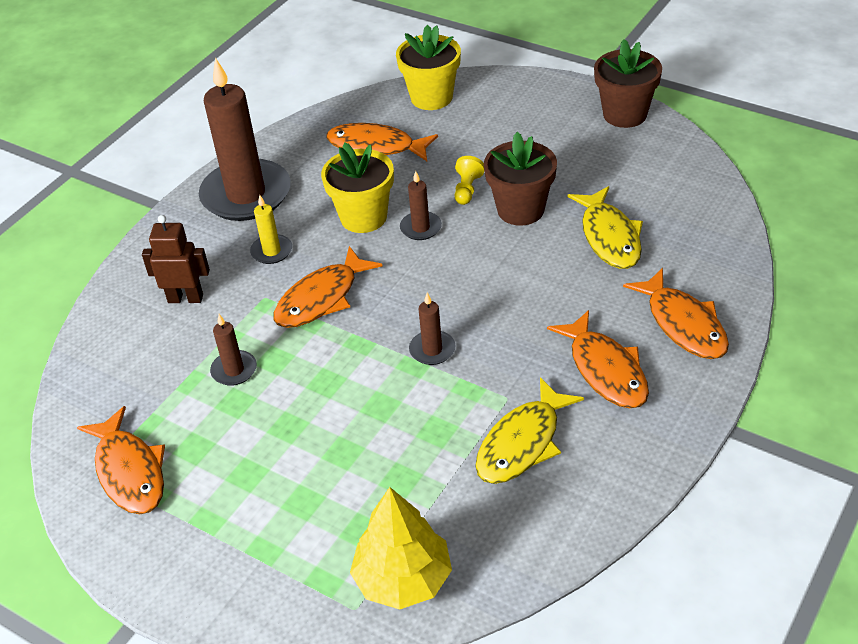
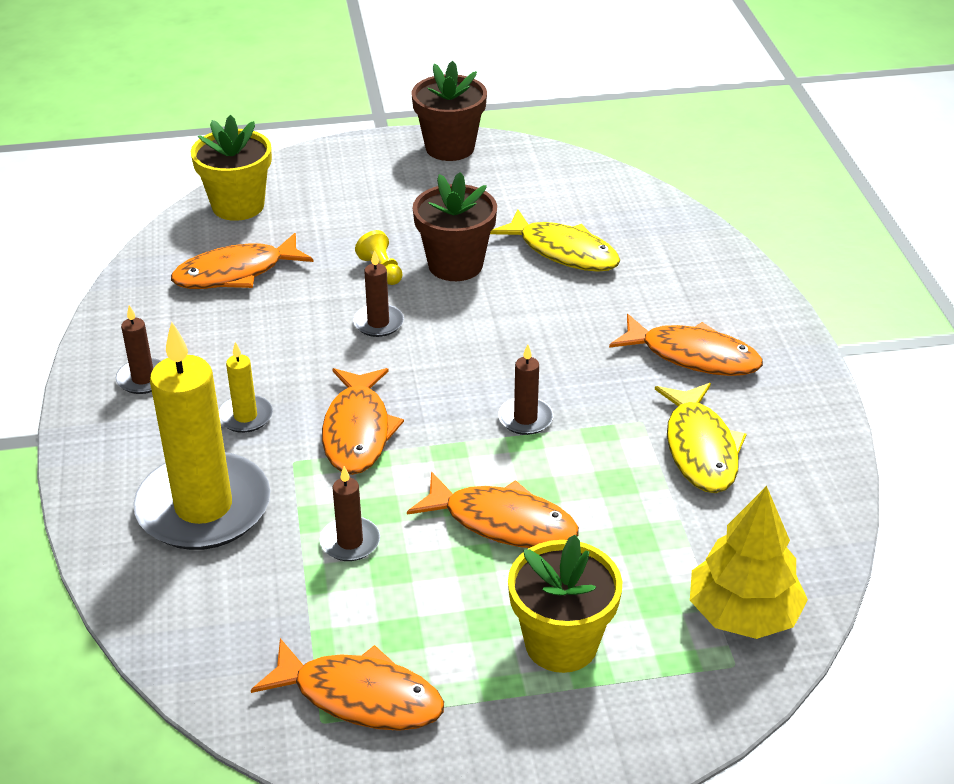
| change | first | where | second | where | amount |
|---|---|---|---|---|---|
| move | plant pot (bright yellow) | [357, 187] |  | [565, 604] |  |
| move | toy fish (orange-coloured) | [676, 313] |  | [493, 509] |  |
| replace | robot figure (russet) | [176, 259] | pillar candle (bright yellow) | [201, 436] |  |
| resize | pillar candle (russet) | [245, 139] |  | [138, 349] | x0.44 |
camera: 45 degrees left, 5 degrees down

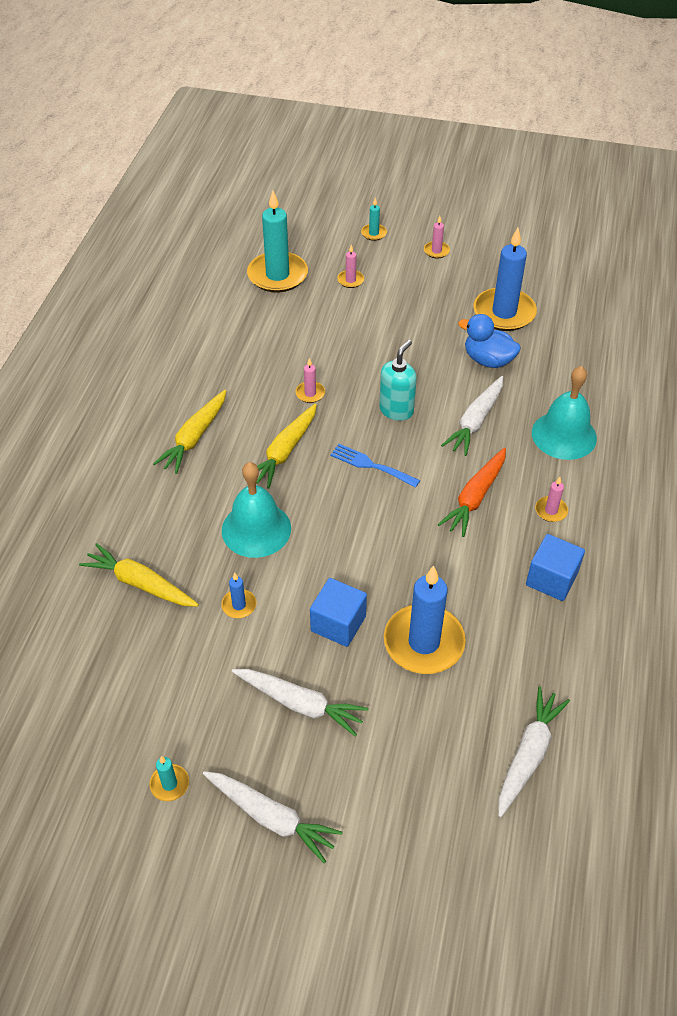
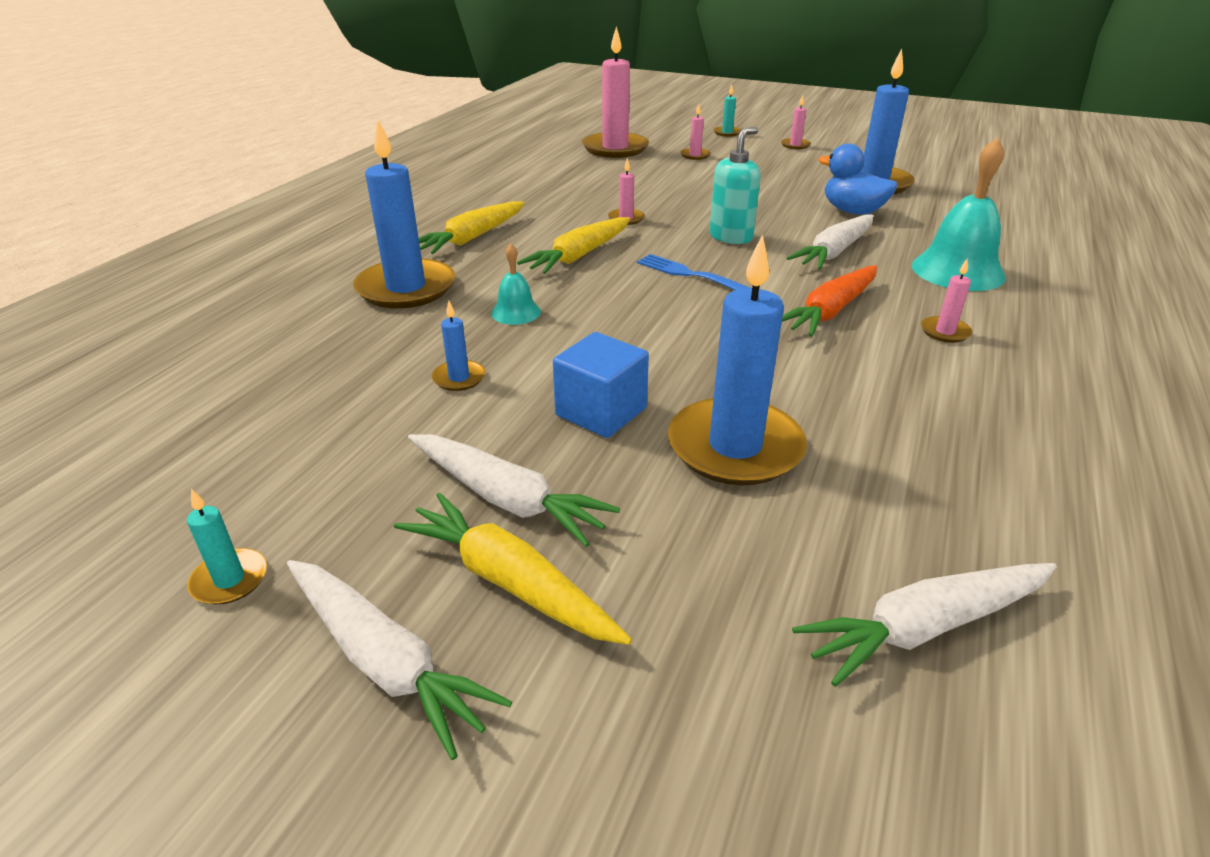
| change | first | where | second | where | amount |
|---|---|---|---|---|---|
| delete | block (royal blue) | [555, 567] |  |  |  |
| insert |  |  | pillar candle (royal blue) | [404, 214] |  |
| move | carrot (bright yellow) | [139, 575] |  | [513, 568] |  |
| recolor | pillar candle (aqua) | [277, 242] | pillar candle (rosy) | [615, 92] |  |
| rotate | carrot (snow-white) | [534, 751] |  | [924, 625] | 150 degrees counterclockwise |
| resize | school bell (aqua) | [256, 510] |  | [516, 284] | x0.51 |
camera: 10 degrees right, 15 degrees down

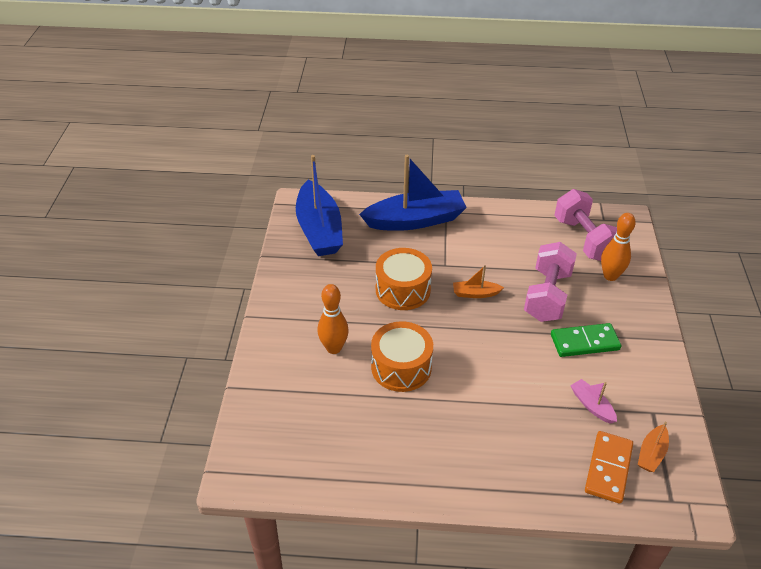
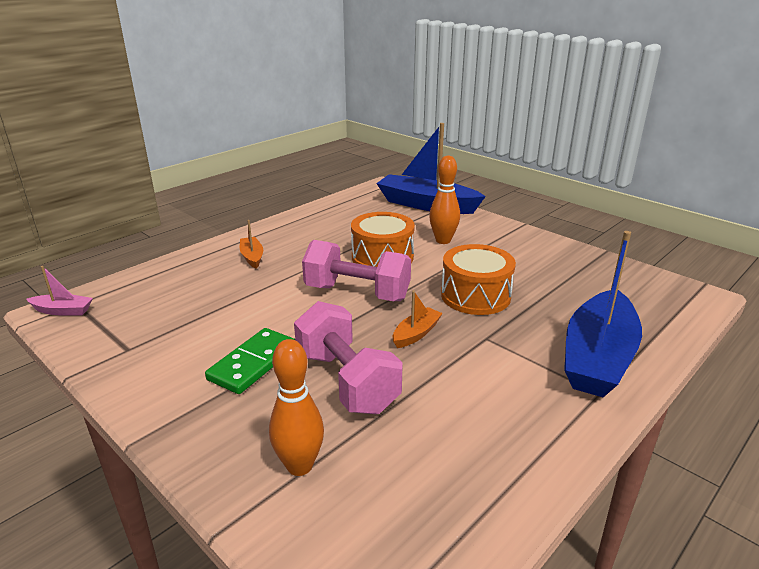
| change | first | where | second | where | amount |
|---|---|---|---|---|---|
| delete | domino tile (orange-coloured) | [609, 467] |  |  |  |
| move | boat (royal blue) | [319, 205] |  | [431, 168] |  |
| move | hand weight (rosy) | [585, 225] |  | [356, 270] |  |
| move | boat (rosy) | [593, 401] |  | [59, 291] |  |
| move | boat (orange-coloured) | [653, 447] |  | [251, 244] |  |
camera: 130 degrees right, 15 degrees down

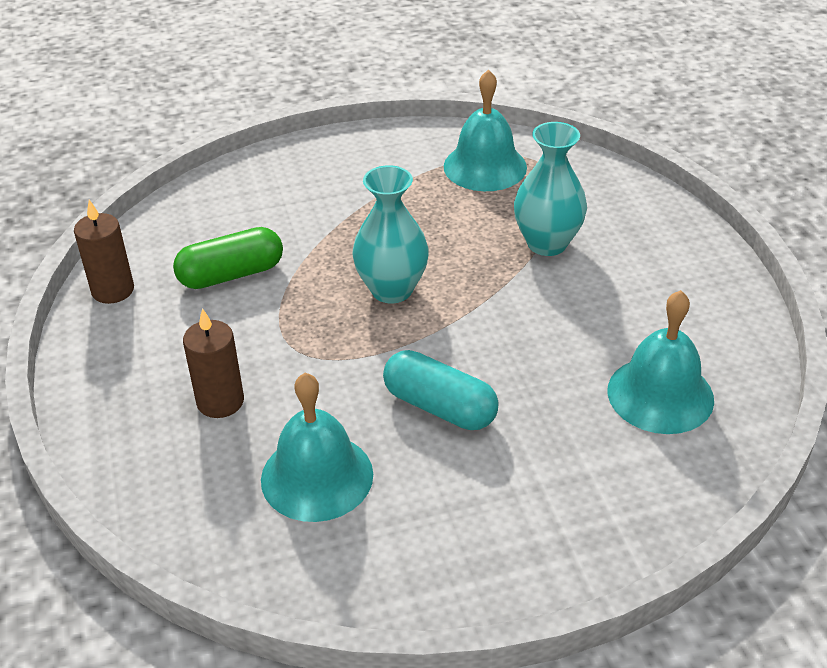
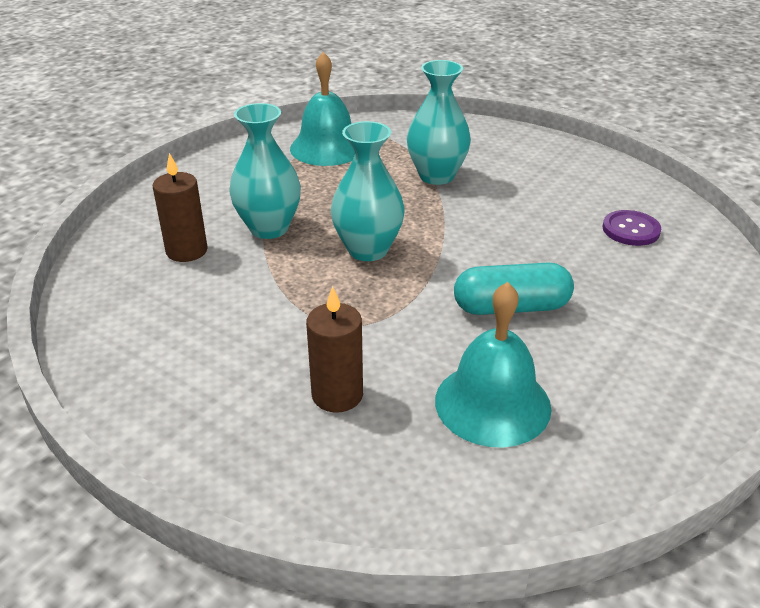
| change | first | where | second | where | amount |
|---|---|---|---|---|---|
| delete | pill shape (leaf-green) | [228, 258] |  |  |  |
| insert |  |  | flower vase (aqua) | [265, 171] |  |
| move | pillar candle (russet) | [104, 252] |  | [180, 207] |  |
| replace | school bell (aqua) | [661, 362] | button (purple) | [632, 228] |  |
camera: 40 degrees left, 5 degrees down

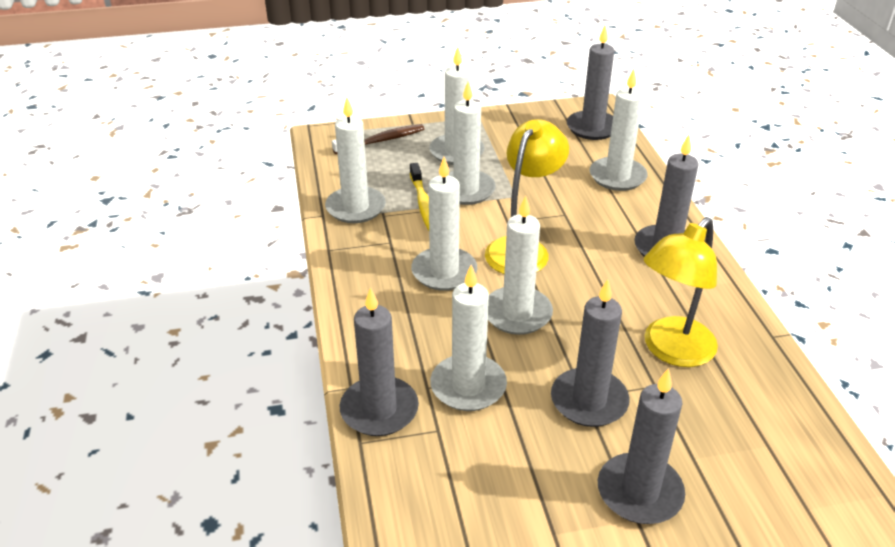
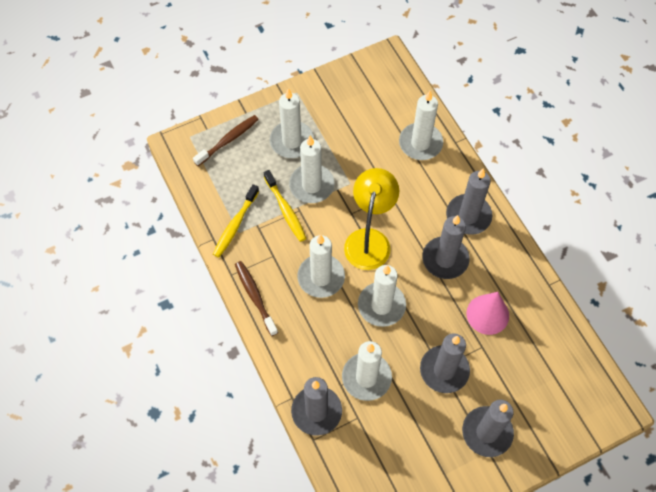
| change | first | where | second | where | amount |
|---|---|---|---|---|---|
| insert |  |  | dental brush (russet) | [256, 298] |  |
| move | pillar candle (gray) | [590, 83] |  | [446, 247] |  |
| replace | pillar candle (snow-white) | [355, 160] | dental brush (bright yellow) | [236, 220] |  |
| replace | reading lamp (bright yellow) | [681, 292] | cone shape (rosy) | [487, 313] |  |
camera: 15 degrees left, 25 degrees up

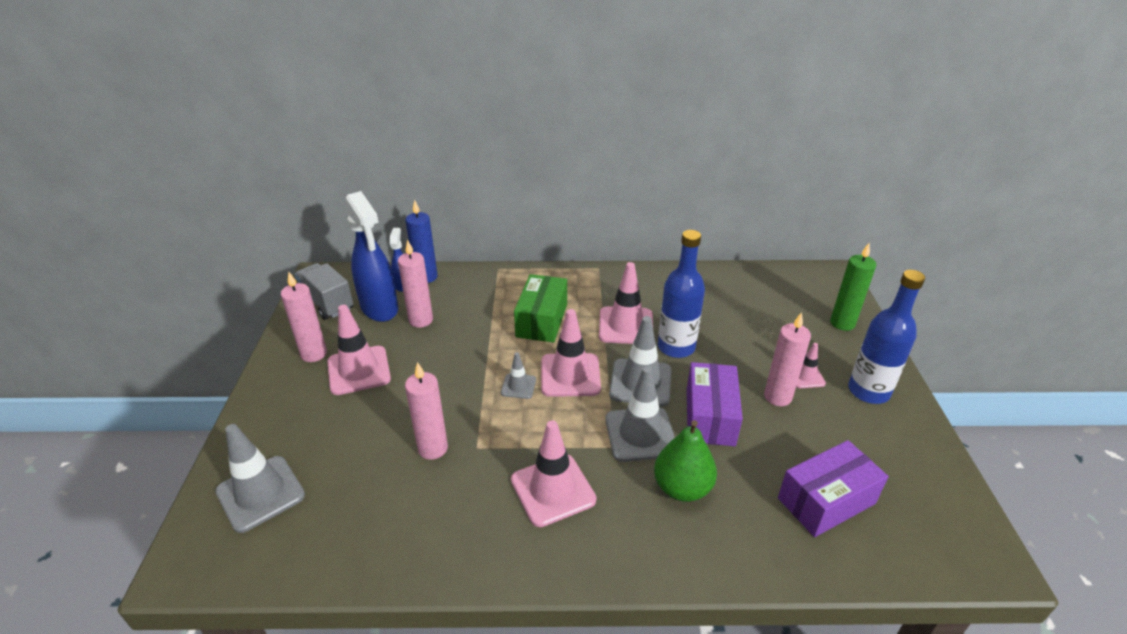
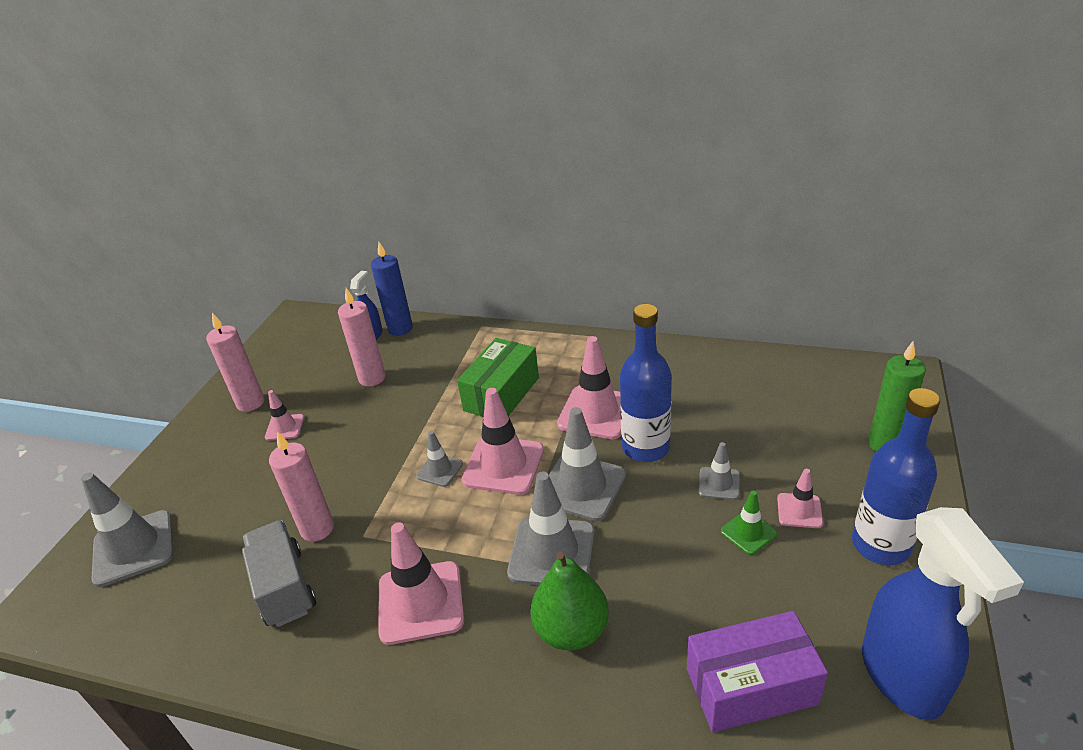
| change | first | where | second | where | amount |
|---|---|---|---|---|---|
| delete | box (purple) | [715, 404] |  |  |  |
| insert |  |  | traffic cone (gray) | [719, 471] |  |
| move | toy truck (gray) | [324, 291] |  | [279, 573] |  |
| move | spray bottle (royal blue) | [371, 256] |  | [943, 613] |  |
| replace | pillar candle (rosy) | [787, 359] | traffic cone (leaf-green) | [749, 523] |  |
| resize | traffic cone (rosy) | [359, 350] |  | [284, 415] | x0.53 |
camera: 20 degrees right, 0 degrees up

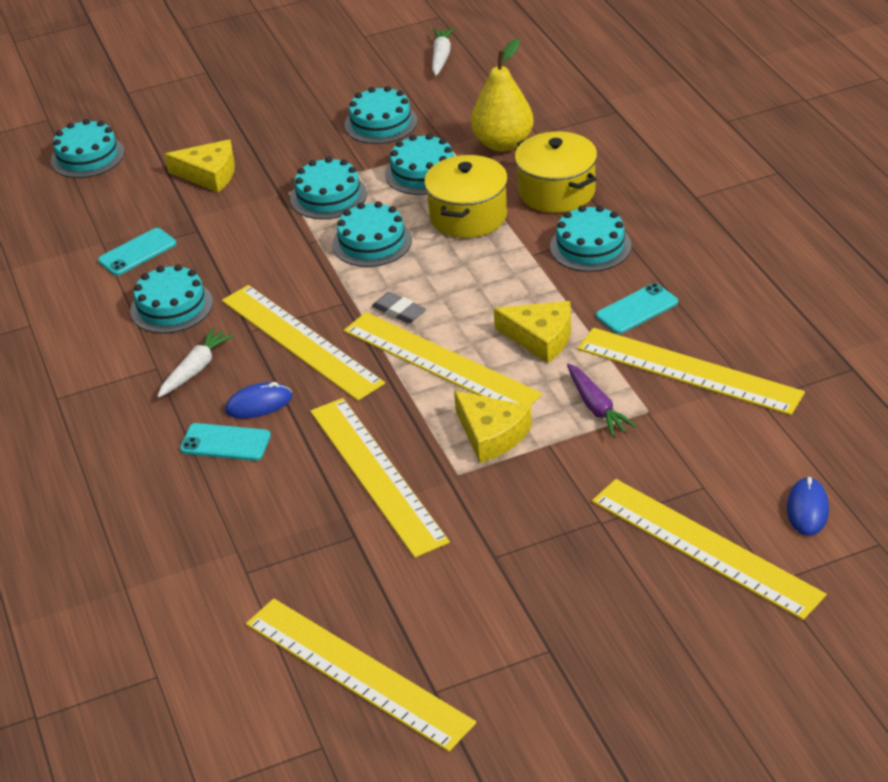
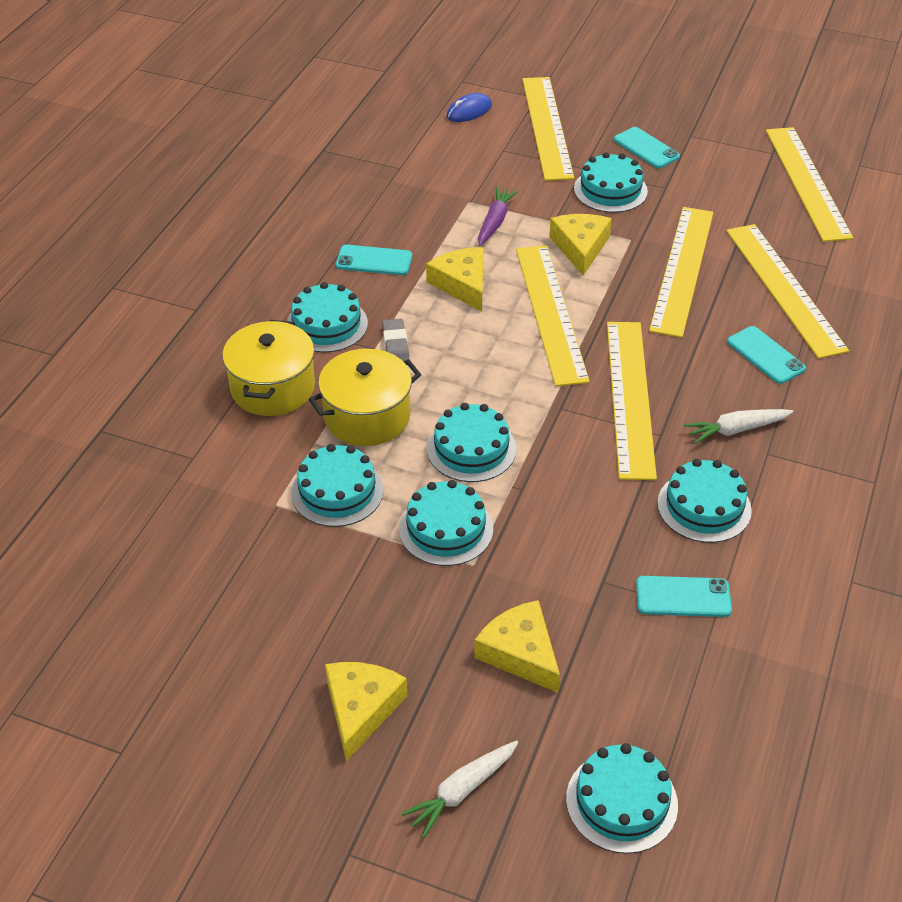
| change | first | where | second | where | amount |
|---|---|---|---|---|---|
| delete | mouse (royal blue) | [258, 400] |  |  |  |
| delete | toy pear (bright yellow) | [502, 95] |  |  |  |
| insert |  |  | cheese wedge (bright yellow) | [366, 711] |  |
| insert |  |  | phone (aqua) | [647, 147] |  |
| move | cake (aqua) | [381, 115] |  | [611, 182] |  |
| move | eraser (gray) | [399, 308] |  | [395, 340] |  |
| move | carrot (snow-white) | [443, 52] |  | [459, 789] |  |
| move | straightedge (bright yellow) | [691, 371] |  | [787, 291] |  |
camera: 140 degrees left, 5 degrees up

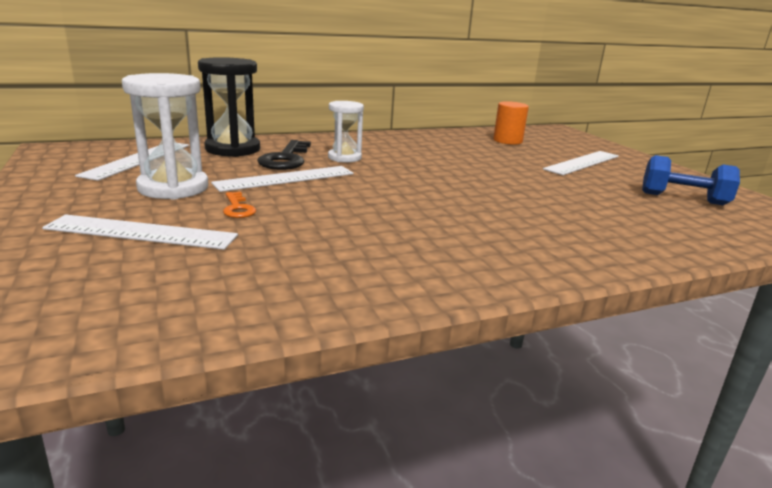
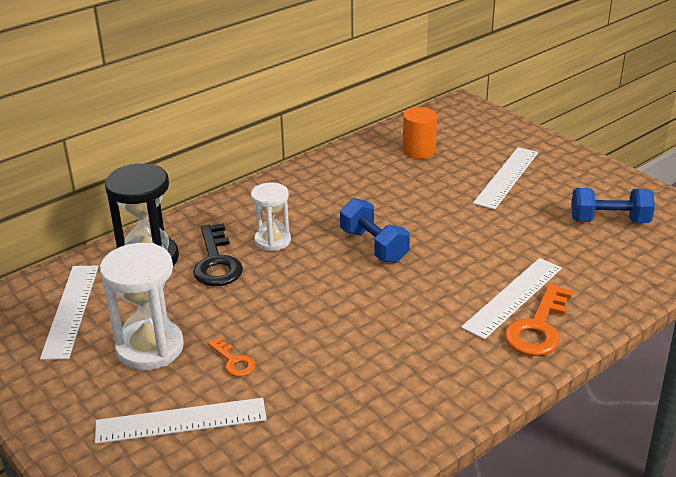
| change | first | where | second | where | amount |
|---|---|---|---|---|---|
| insert |  |  | hand weight (royal blue) | [375, 230] |  |
| insert |  |  | door key (orange-coloured) | [538, 320] |  |
| move | straightedge (snow-white) | [282, 179] |  | [511, 299] |  |
camera: 15 degrees left, 10 degrees up

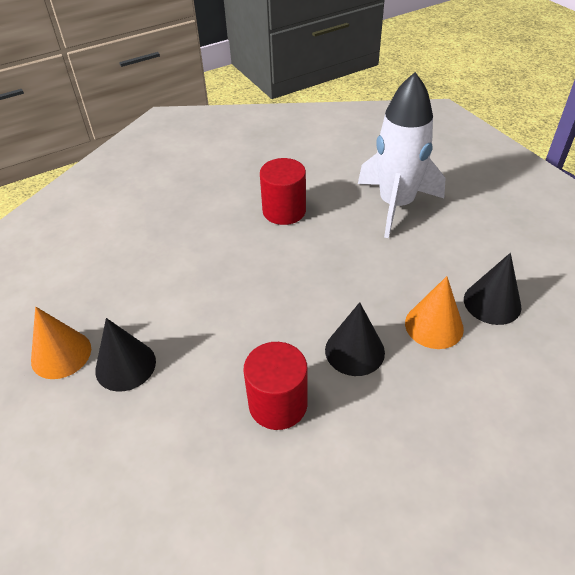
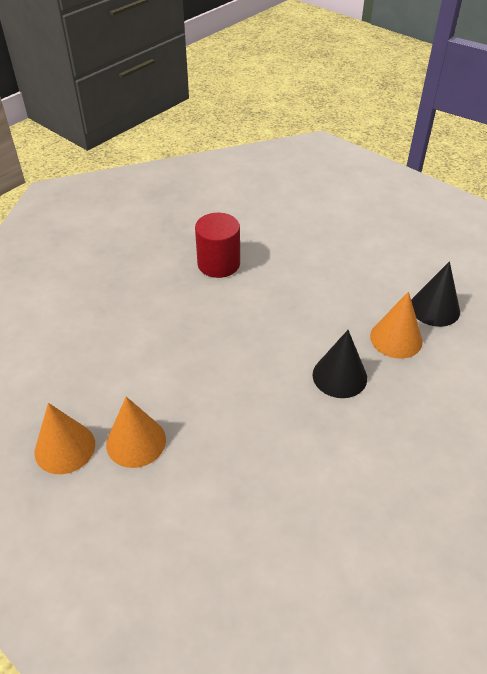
| change | first | where | second | where | amount |
|---|---|---|---|---|---|
| delete | solid cylinder (crimson) | [276, 386] |  |  |  |
| delete | spaceship (snow-white) | [402, 155] |  |  |  |
| recolor | cone shape (black) | [125, 354] | cone shape (orange-coloured) | [136, 432] |  |
camera: 20 degrees left, 0 degrees up

